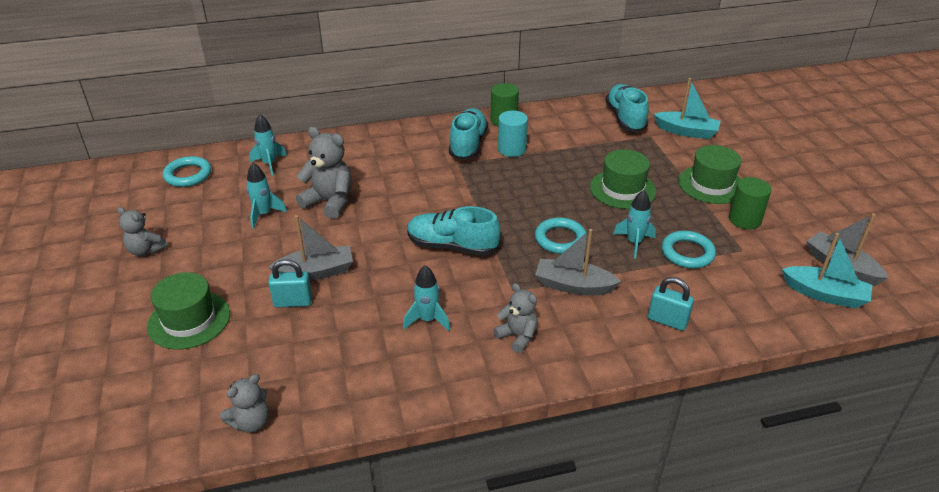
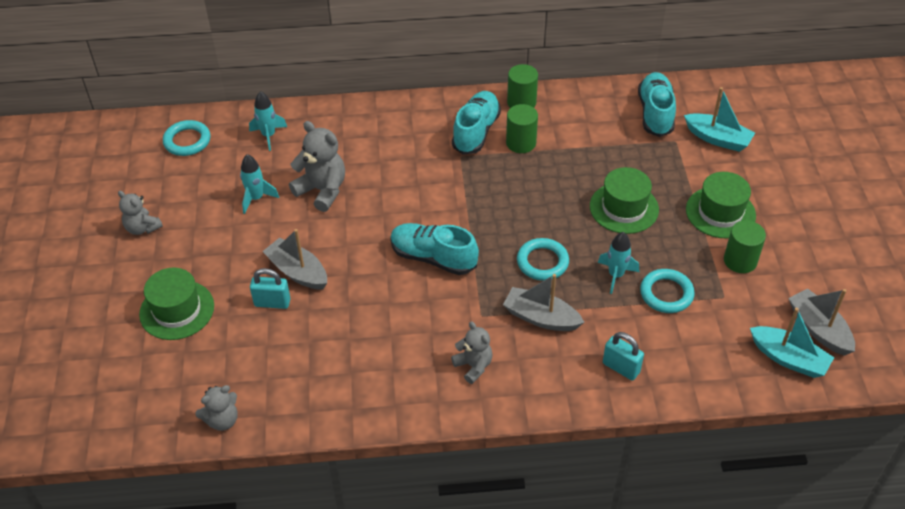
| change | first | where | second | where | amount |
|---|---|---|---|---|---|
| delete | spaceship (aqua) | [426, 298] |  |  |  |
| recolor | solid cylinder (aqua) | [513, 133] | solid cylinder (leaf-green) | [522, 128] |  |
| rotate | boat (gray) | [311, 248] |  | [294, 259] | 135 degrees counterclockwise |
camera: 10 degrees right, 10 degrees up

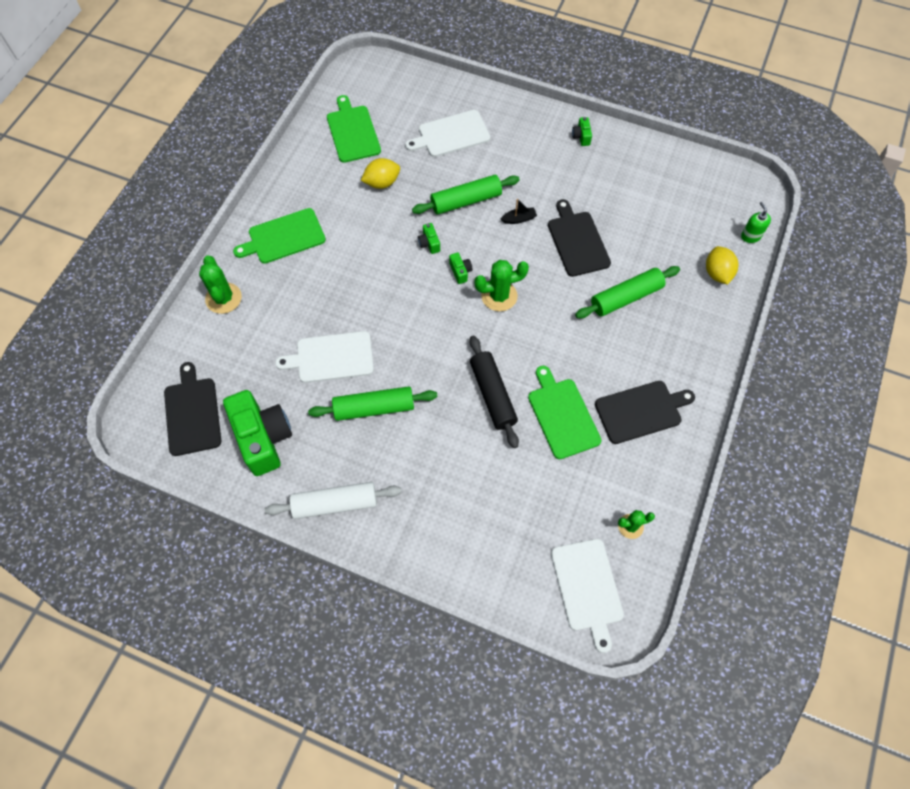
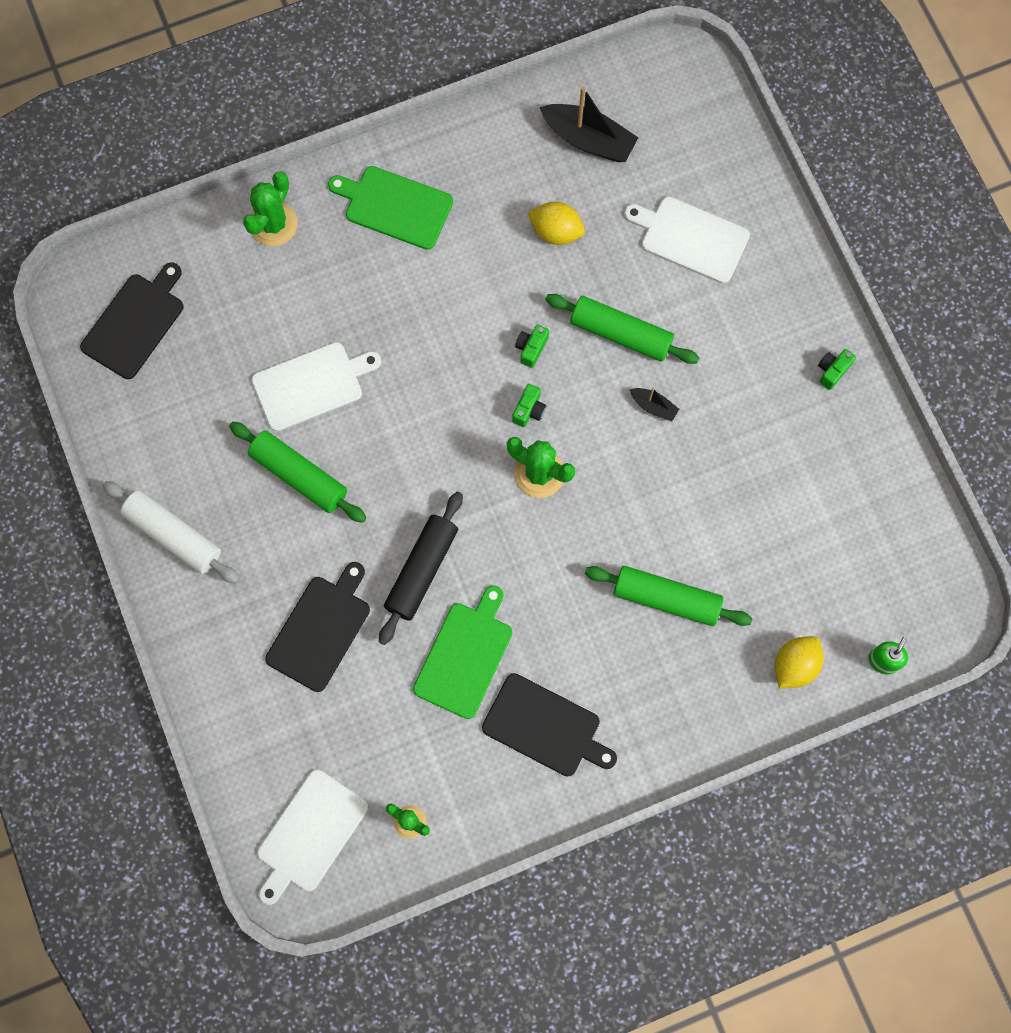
| change | first | where | second | where | amount |
|---|---|---|---|---|---|
| delete | compact camera (leaf-green) | [257, 433] |  |  |  |
| move | cutting board (black) | [579, 238] |  | [317, 627] |  |
| replace | cutting board (leaf-green) | [354, 129] | boat (black) | [588, 124] |  |
| rotate | cutting board (snow-white) | [324, 357] |  | [316, 386] | 120 degrees clockwise |
camera: 45 degrees right, 10 degrees up

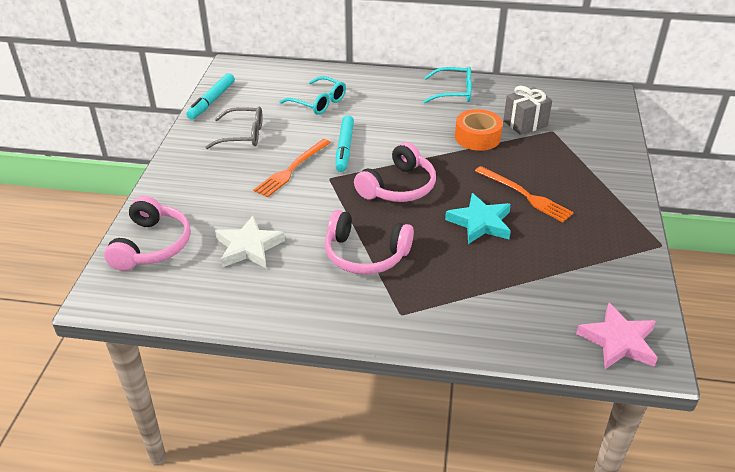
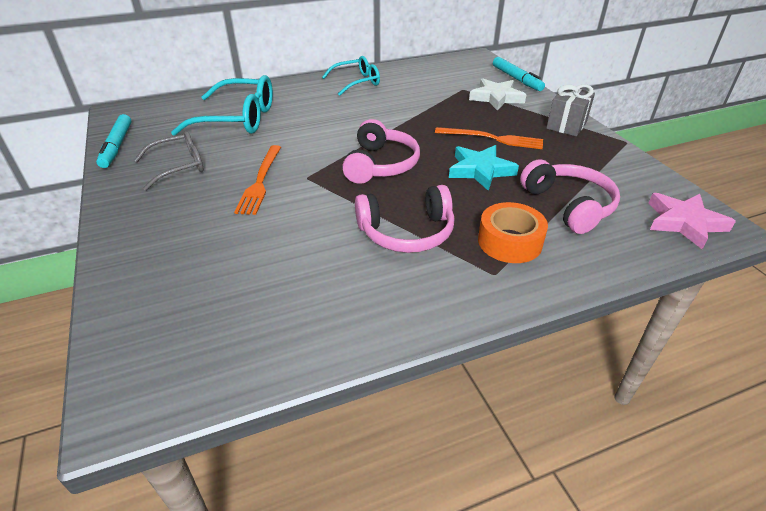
| change | first | where | second | where | amount |
|---|---|---|---|---|---|
| move | headphones (rosy) | [147, 233] |  | [570, 196] |  |
| move | star shape (snow-white) | [250, 242] |  | [497, 94] |  |
| move | marker pen (aqua) | [345, 143] |  | [519, 74] |  |
| move | sticky tape (orange-coloured) | [479, 130] |  | [513, 232] |  |
| move | wrapped gift (gray) | [527, 110] |  | [570, 110] |  |
| resize | eyeglasses (aqua) | [313, 95] |  | [222, 105] | x1.57 |
camera: 30 degrees left, 0 degrees up

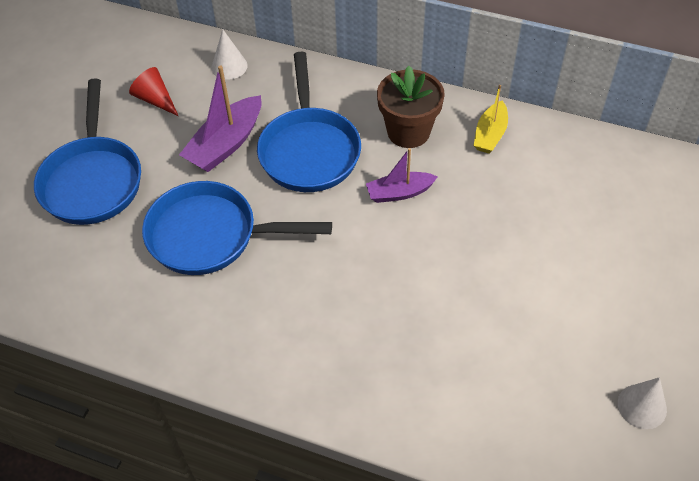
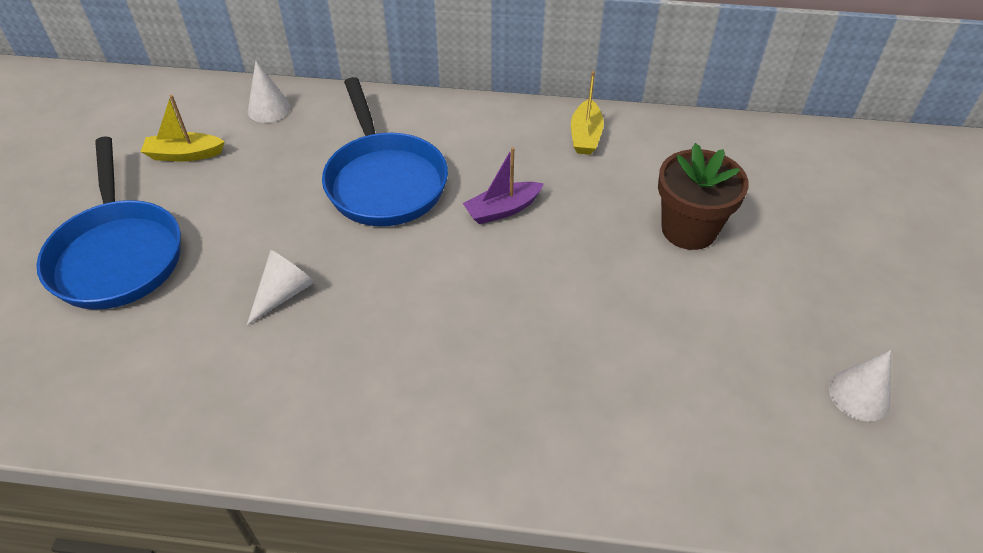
| change | first | where | second | where | amount |
|---|---|---|---|---|---|
| delete | boat (purple) | [220, 118] |  |  |  |
| move | plant pot (russet) | [411, 107] |  | [703, 196] |  |
| replace | cone shape (crimson) | [153, 91] | boat (bright yellow) | [183, 128] |  |
| replace | pan (royal blue) | [237, 228] | cone shape (snow-white) | [281, 287] |  |
camera: 15 degrees left, 5 degrees down

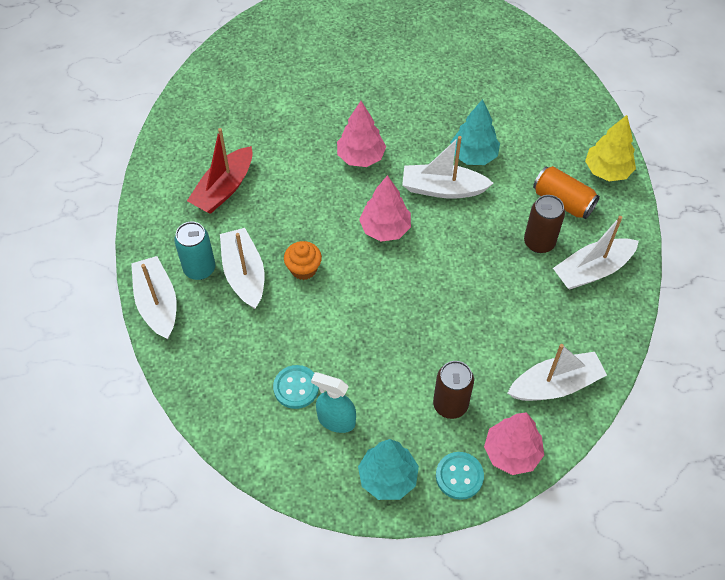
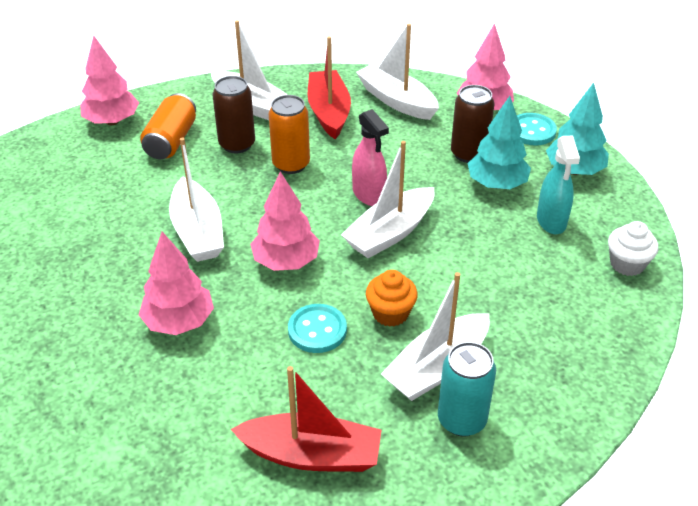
| change | first | where | second | where | amount |
|---|---|---|---|---|---|
| insert |  |  | tin (orange-coloured) | [289, 134] |  |
| insert |  |  | boat (crimson) | [329, 87] |  |
| insert |  |  | spray bottle (rosy) | [370, 157] |  |
| insert |  |  | fairy cake (snow-white) | [633, 248] |  |
| move | boat (snow-white) | [154, 297] |  | [388, 199] |  |
| move | button (aqua) | [296, 387] |  | [317, 328] |  |
| move | fir tree (aqua) | [475, 132] |  | [499, 142] |  |
| recolor | fir tree (bright yellow) | [610, 148] | fir tree (rosy) | [109, 80] |  |
camera: 115 degrees left, 15 degrees down

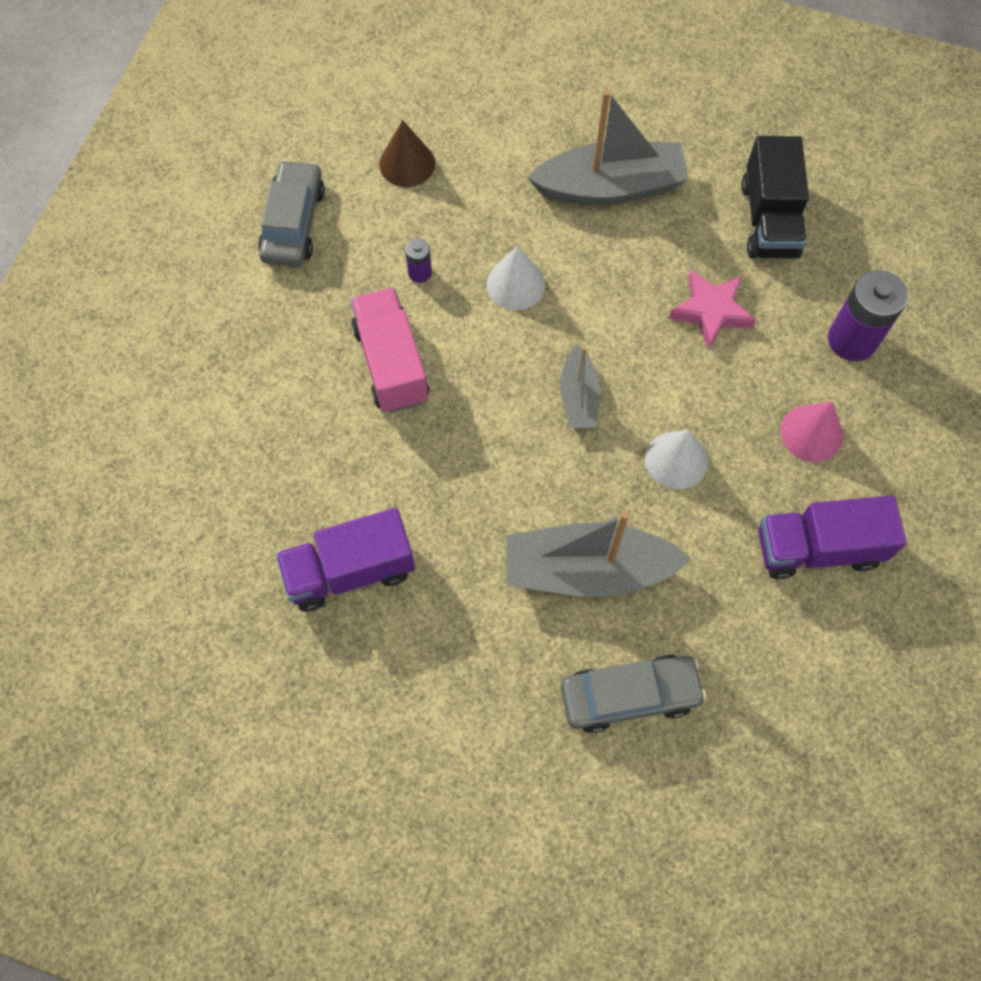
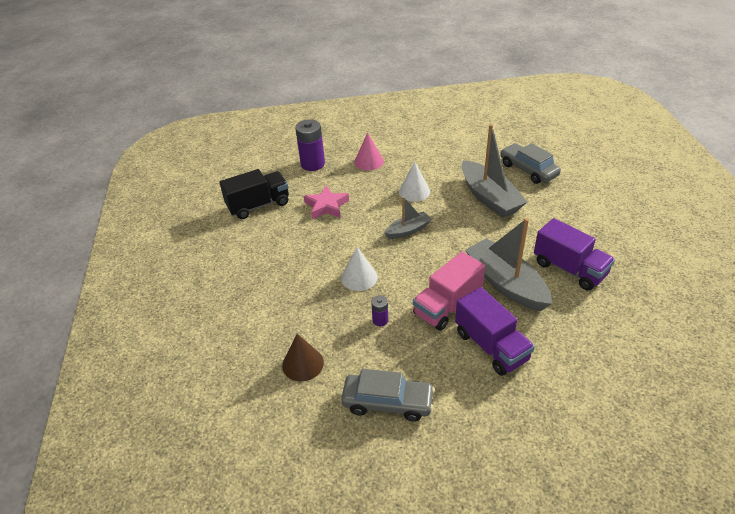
| change | first | where | second | where | amount |
|---|---|---|---|---|---|
| move | boat (gray) | [608, 147] |  | [508, 264] |  |
| move | toy truck (purple) | [832, 537] |  | [495, 331] |  |
| rotate | toy car (gray) | [291, 213] |  | [388, 395] | 150 degrees counterclockwise |
camera: 115 degrees left, 25 degrees down

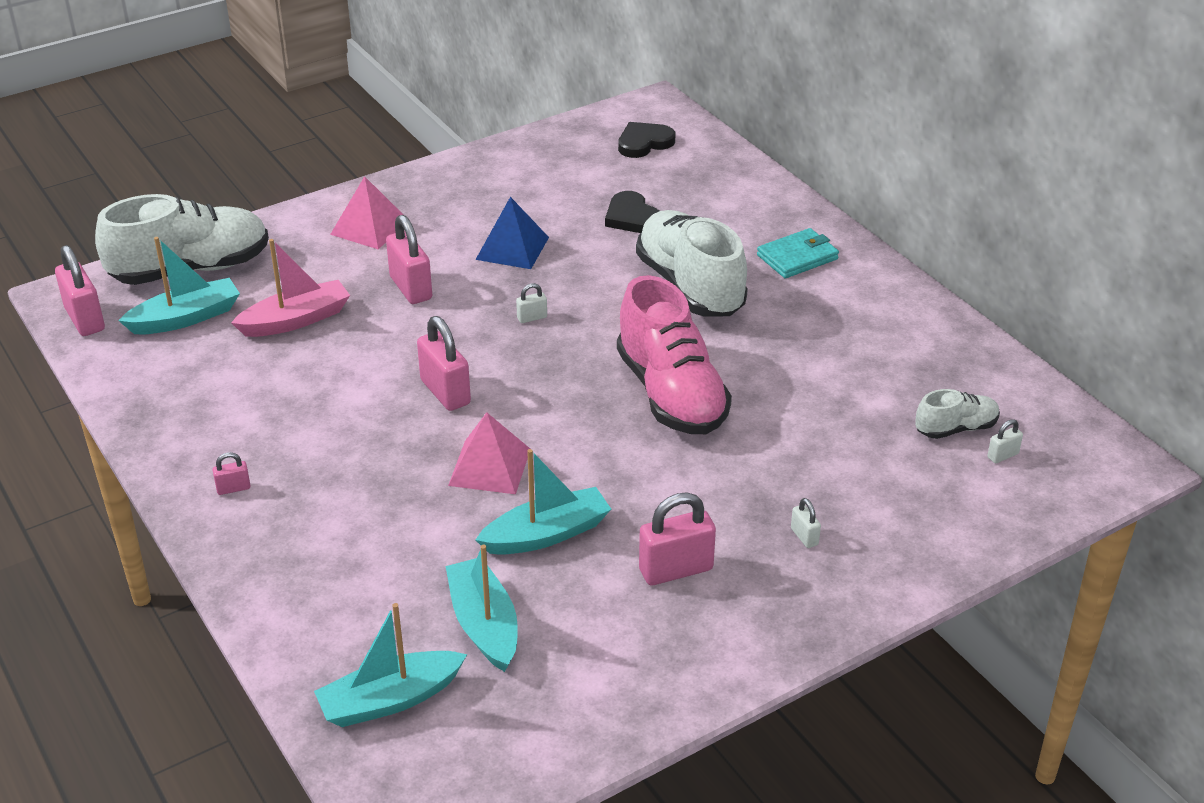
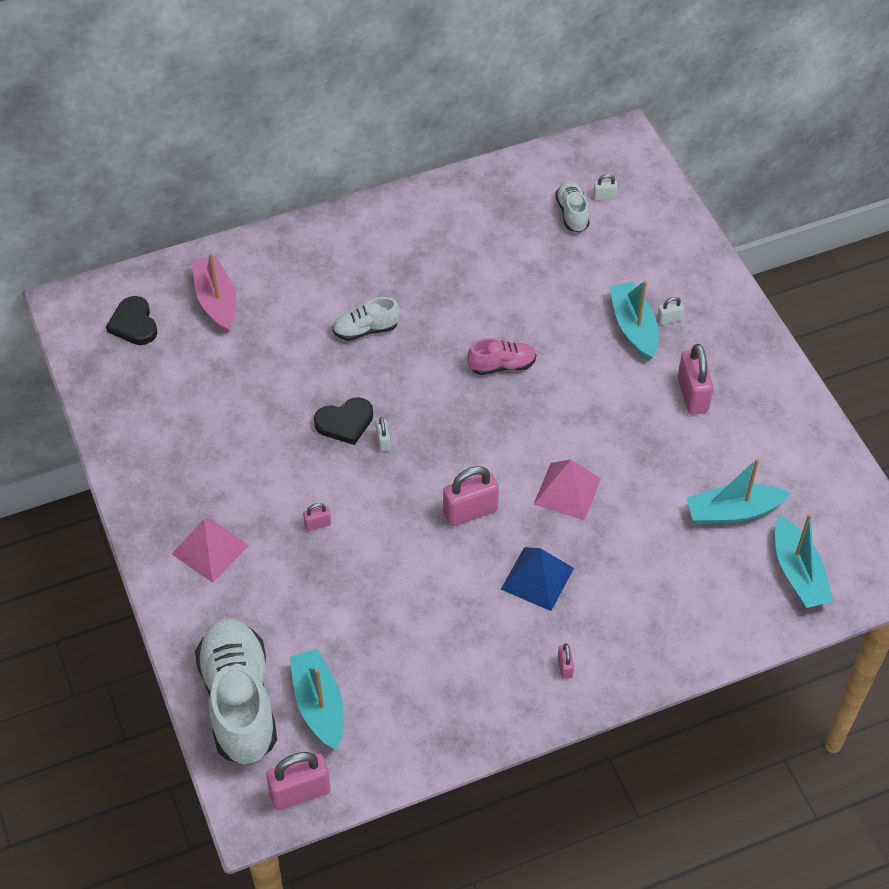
| change | first | where | second | where | amount |
|---|---|---|---|---|---|
| delete | wallet (aqua) | [798, 253] |  |  |  |
| move | boat (rosy) | [290, 288] |  | [214, 292] |  |
| move | pyramid shape (royal blue) | [512, 233] |  | [537, 579] |  |
| move | boat (aqua) | [543, 502] |  | [633, 320] |  |
| move | love heart (black) | [632, 212] |  | [343, 421] |  |
| rotate | padlock (snow-white) | [1005, 441] |  | [605, 187] | 75 degrees counterclockwise |
| resize | padlock (rosy) | [409, 259] |  | [317, 517] | x0.49 |
| resize | shoe (rosy) | [674, 354] |  | [501, 356] | x0.49 |
| resize | shoe (snow-white) | [692, 263] |  | [366, 319] | x0.49 |
camera: 80 degrees left, 15 degrees up

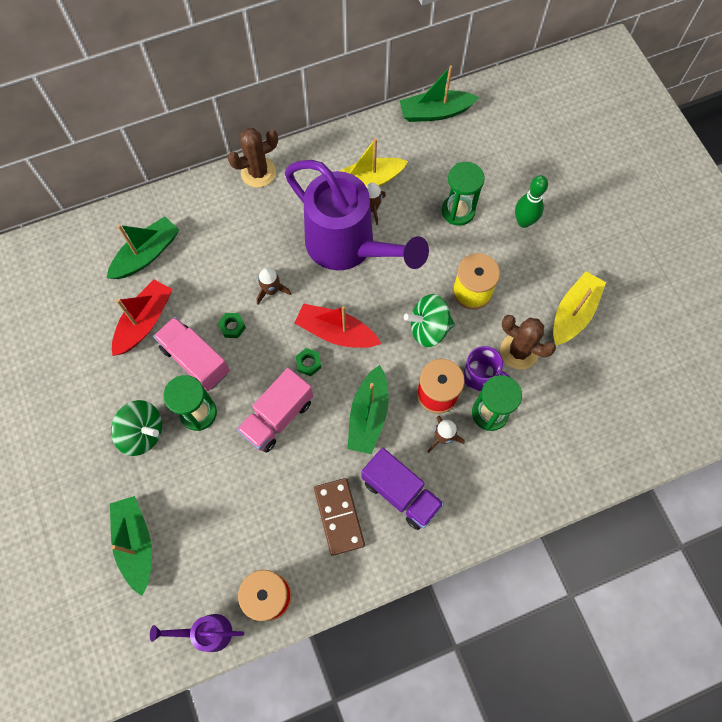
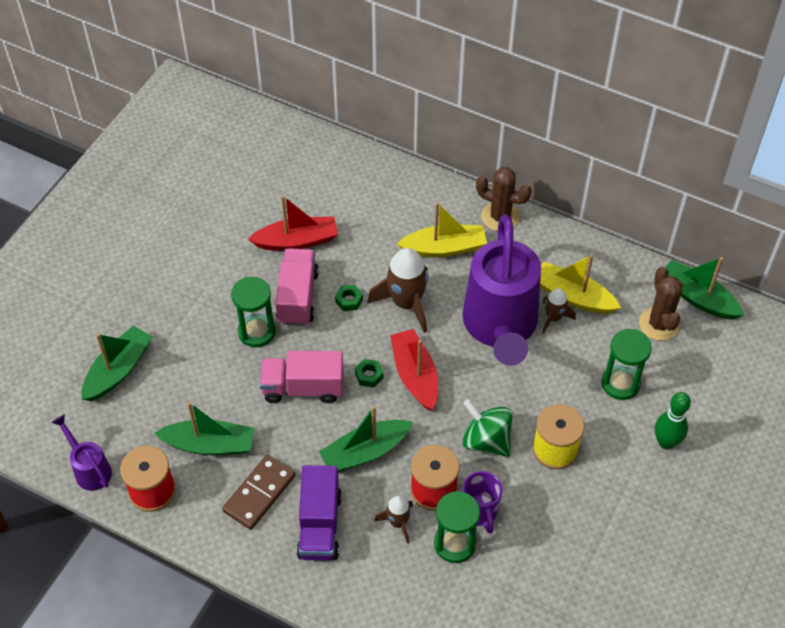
| change | first | where | second | where | amount |
|---|---|---|---|---|---|
| delete | whirligig (leaf-green) | [136, 428] |  |  |  |
| move | boat (leaf-green) | [143, 247] |  | [204, 428] |  |
| move | cactus (russet) | [528, 342] |  | [660, 304] |  |
| move | boat (bright yellow) | [579, 308] |  | [442, 229] |  |
| resize | spaceship (russet) | [274, 286] |  | [398, 290] | x1.81 |
camera: 50 degrees right, 15 degrees down

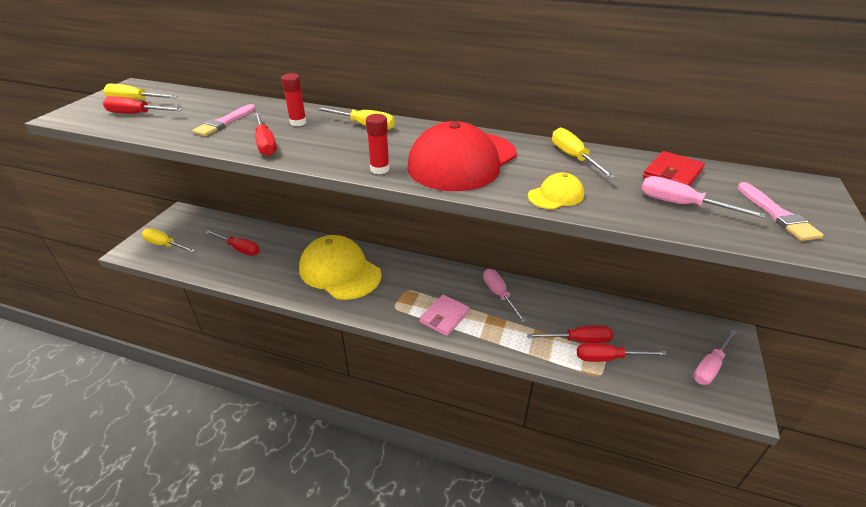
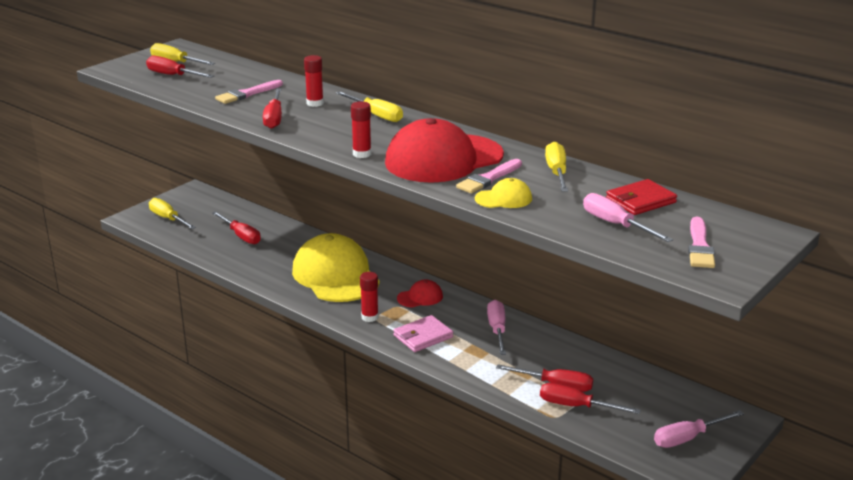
| change | first | where | second | where | amount |
|---|---|---|---|---|---|
| insert |  |  | stick of glue (crimson) | [369, 297] |  |
| insert |  |  | baseball cap (crimson) | [420, 293] |  |
| insert |  |  | paint brush (rosy) | [489, 176] |  |
camera: 20 degrees right, 10 degrees down

